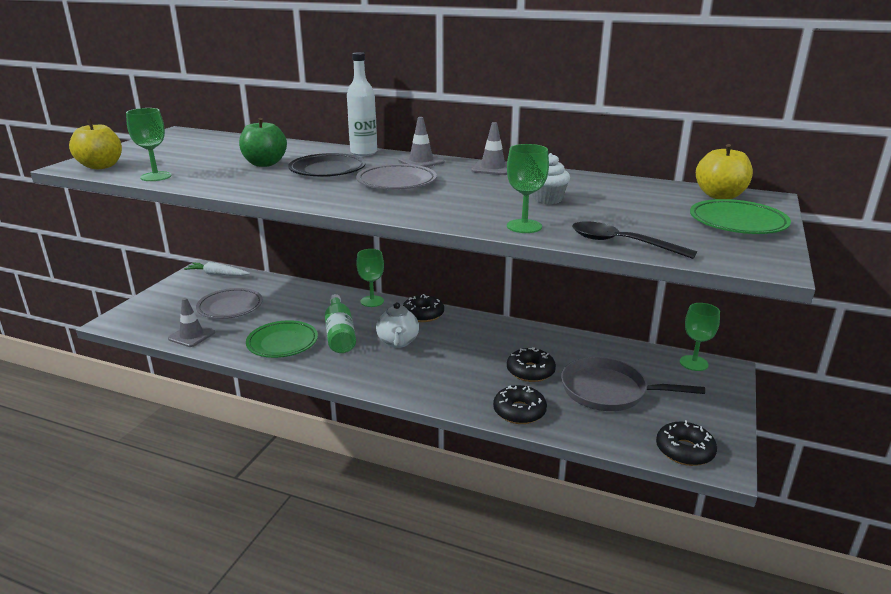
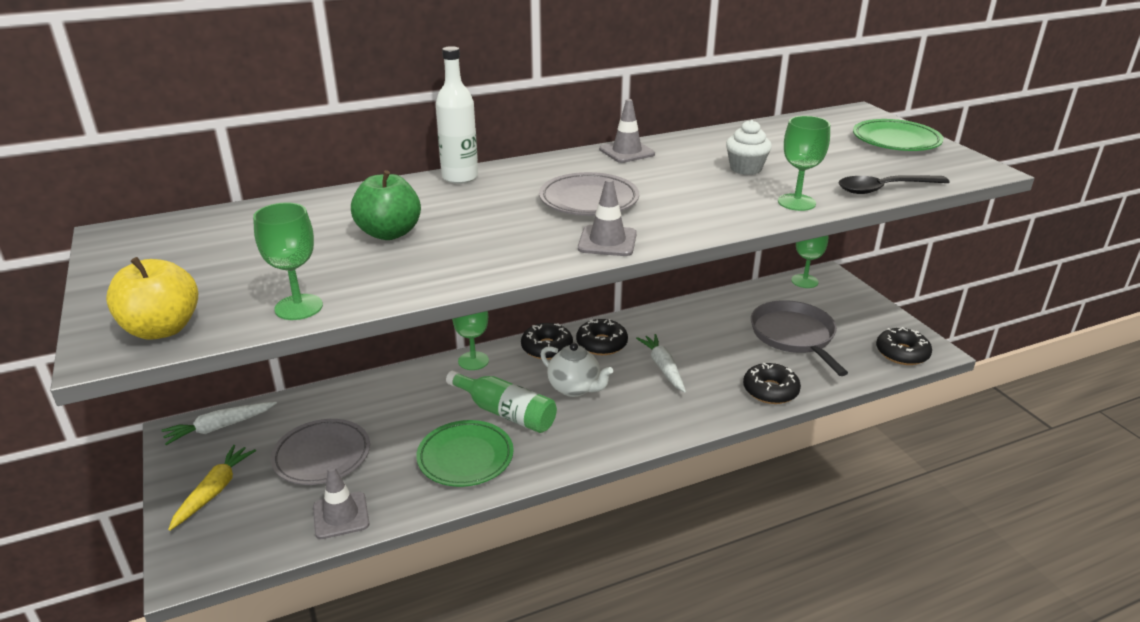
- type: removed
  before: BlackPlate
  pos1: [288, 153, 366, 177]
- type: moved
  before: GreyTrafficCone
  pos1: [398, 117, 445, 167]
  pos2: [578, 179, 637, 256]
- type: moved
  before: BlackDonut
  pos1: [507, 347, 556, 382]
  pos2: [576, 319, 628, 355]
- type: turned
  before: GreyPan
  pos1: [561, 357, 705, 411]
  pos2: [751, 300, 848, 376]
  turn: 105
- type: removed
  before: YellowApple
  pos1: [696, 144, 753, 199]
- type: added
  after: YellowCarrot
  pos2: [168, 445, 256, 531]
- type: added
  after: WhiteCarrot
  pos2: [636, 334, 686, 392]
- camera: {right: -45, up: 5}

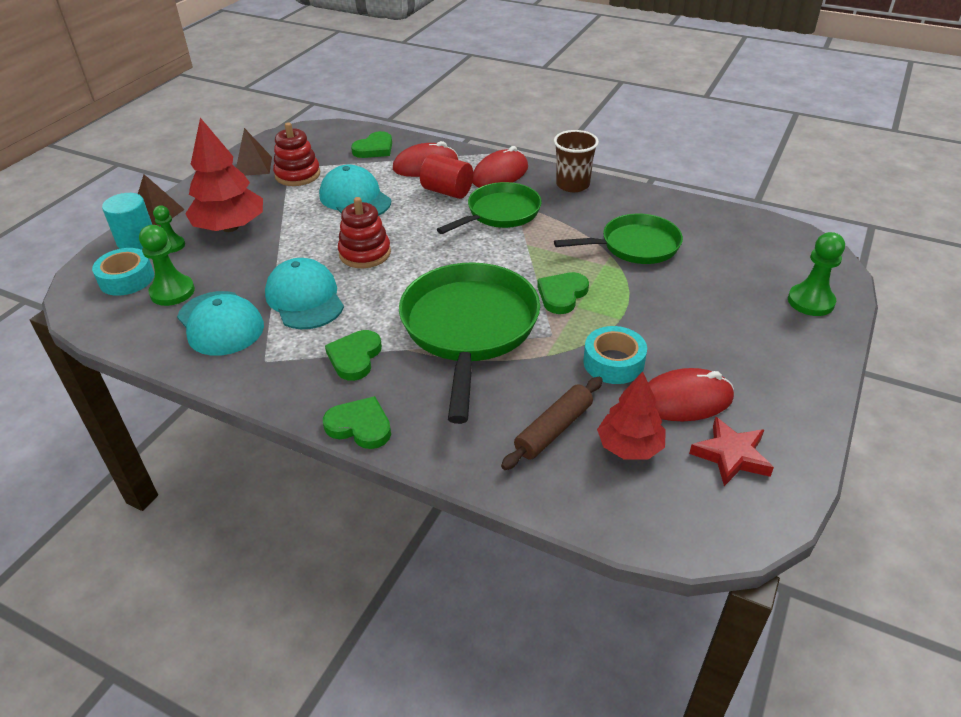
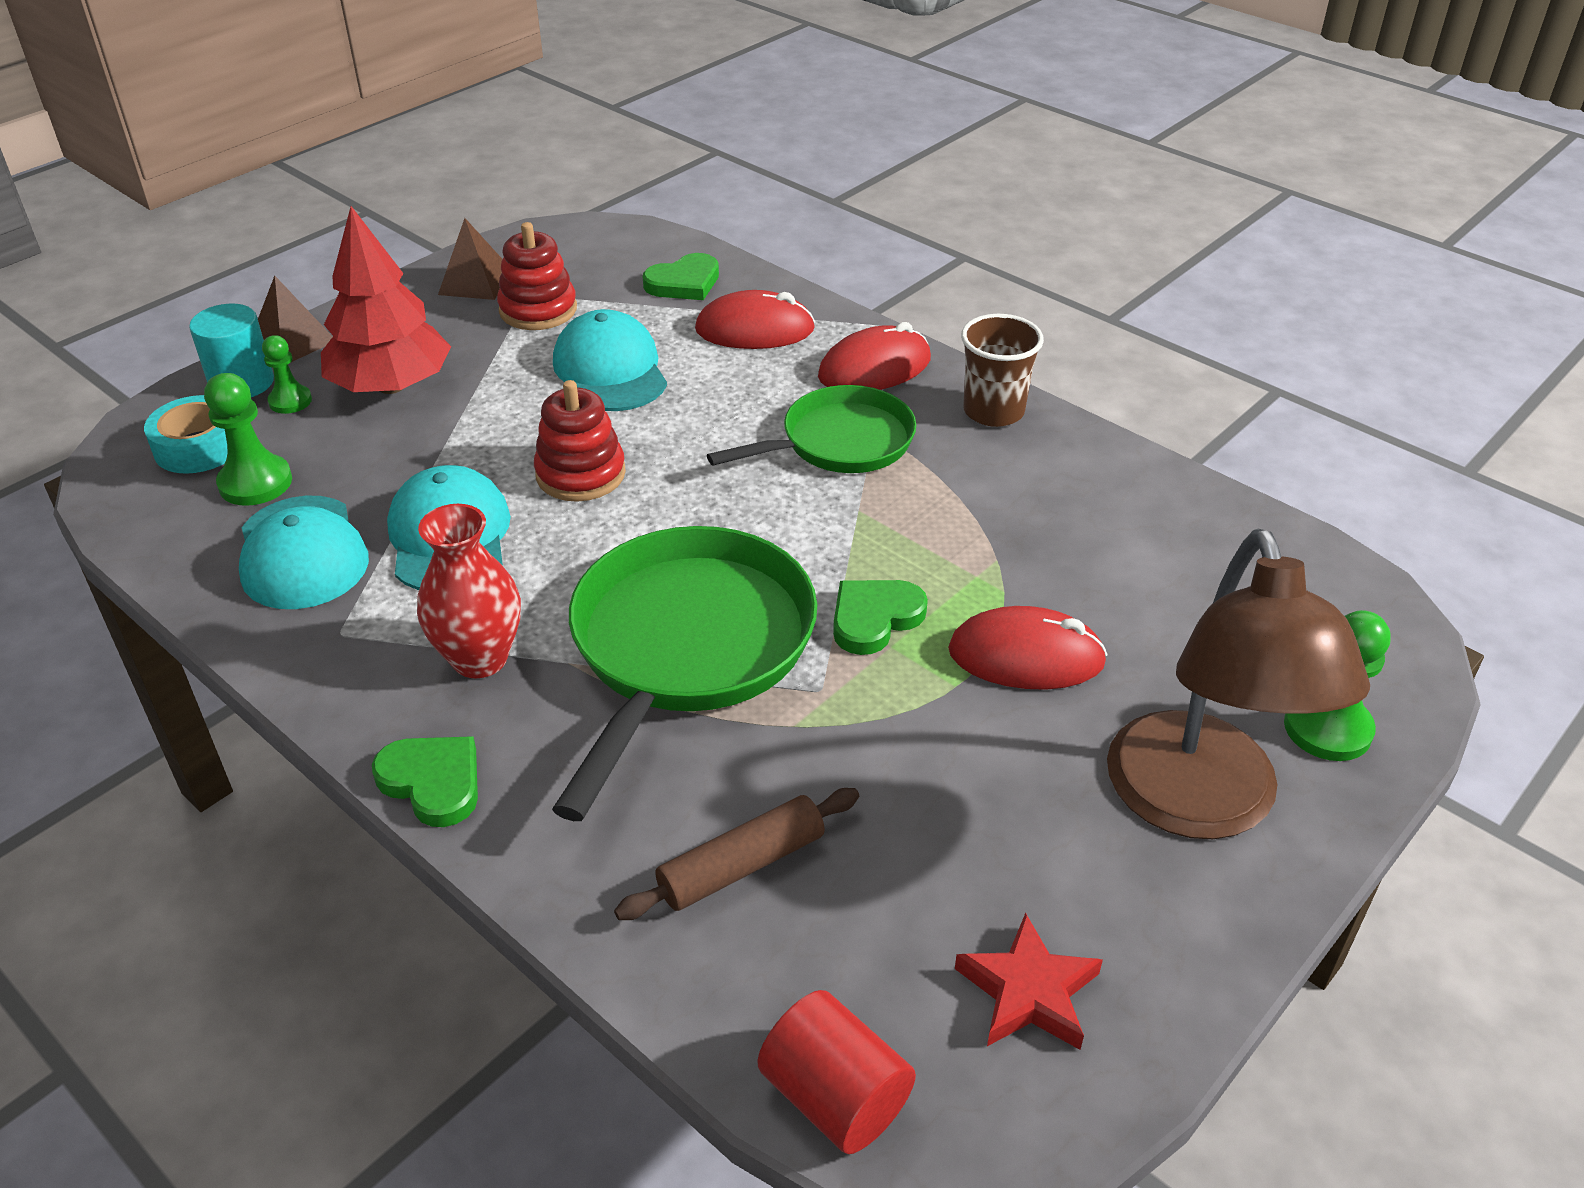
- type: replaced
  before: GreenHeart
  after: RedVase
  pos1: [325, 330, 382, 381]
  pos2: [417, 504, 521, 678]
- type: moved
  before: RedCylinder
  pos1: [420, 154, 473, 199]
  pos2: [758, 990, 916, 1154]
- type: removed
  before: GreenPan
  pos1: [554, 214, 683, 264]
- type: removed
  before: TurquoiseTape
  pos1: [583, 326, 647, 384]
- type: removed
  before: RedTree
  pos1: [597, 372, 666, 460]
- type: moved
  before: RedMouse
  pos1: [648, 368, 734, 421]
  pos2: [948, 606, 1108, 690]
- type: added
  after: BrownLamp
  pos2: [1107, 529, 1370, 839]
- camera: {right: 15, up: 0}

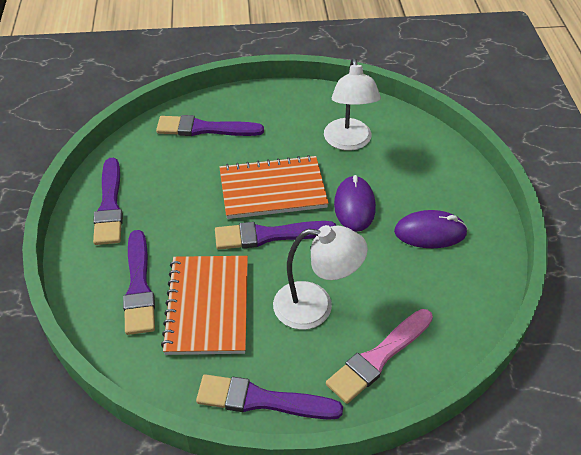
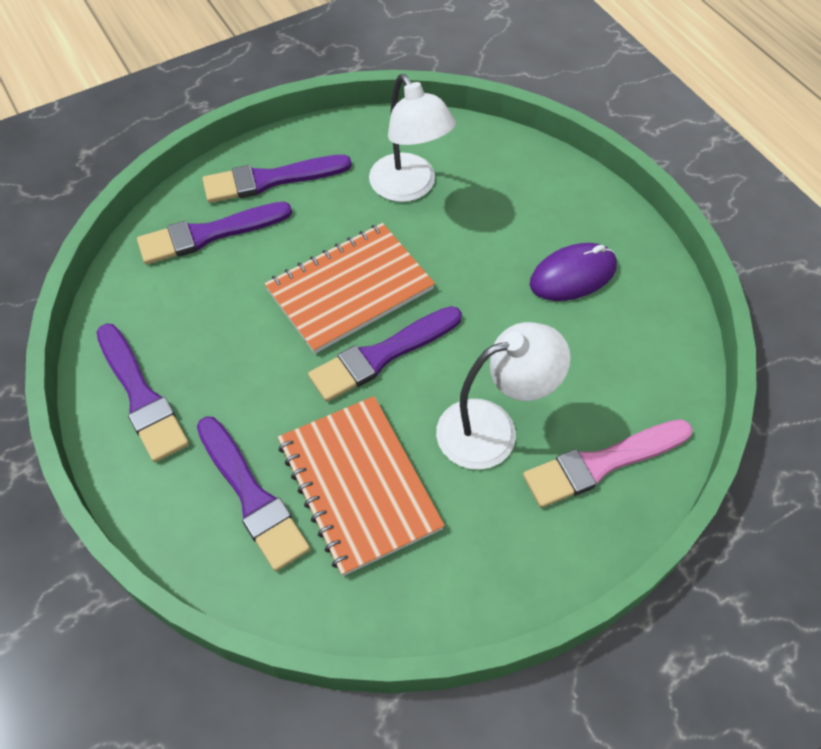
- type: moved
  before: PurpleBrush
  pos1: [196, 374, 343, 420]
  pos2: [203, 155, 352, 203]
- type: turned
  before: PinkBrush
  pos1: [326, 309, 433, 404]
  pos2: [523, 419, 693, 508]
  turn: 45
- type: removed
  before: PurpleMouse
  pos1: [334, 175, 376, 232]
- camera: {right: -25, up: 10}

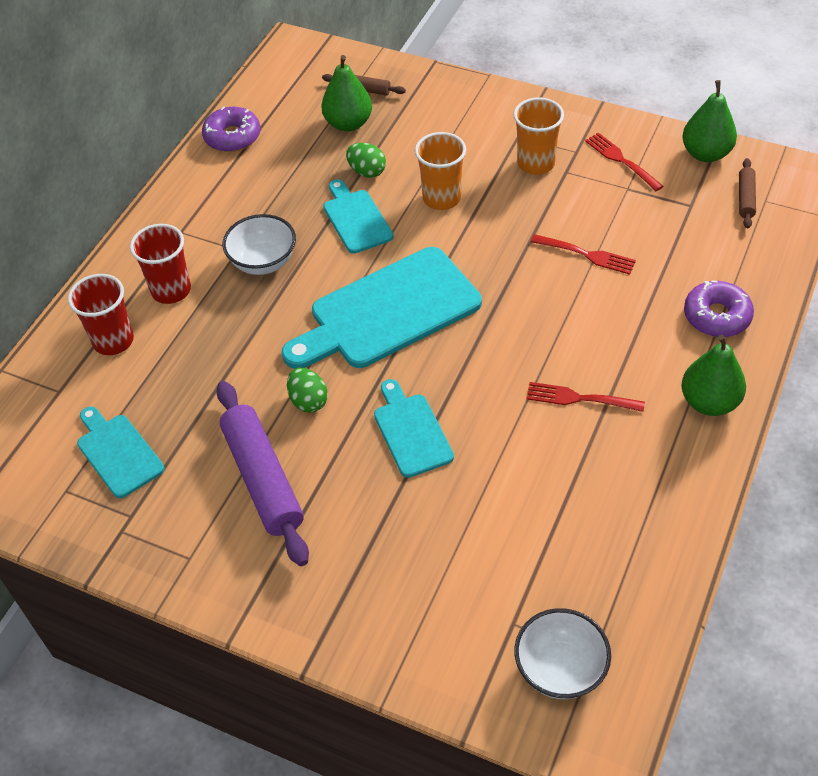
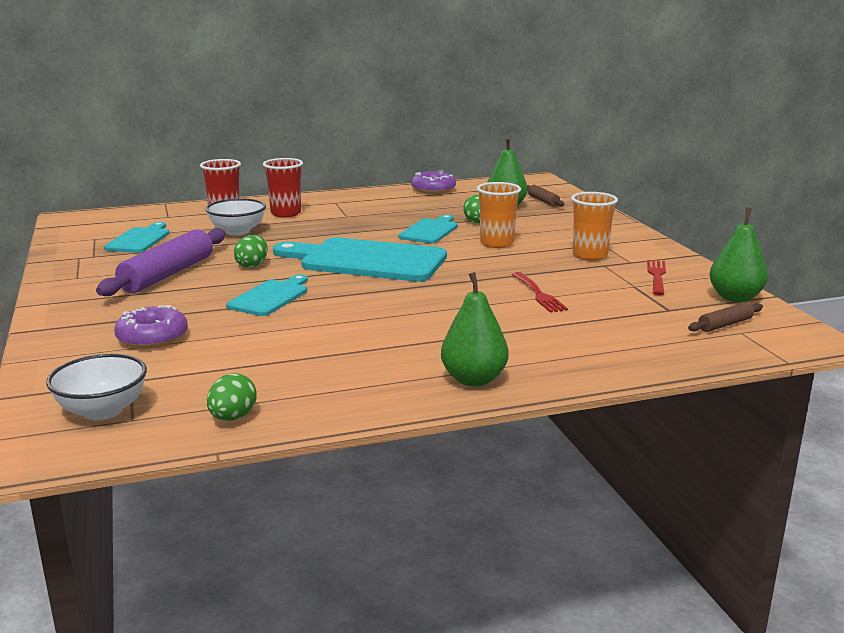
- type: moved
  before: WhiteBowl
  pos1: [223, 214, 296, 275]
  pos2: [206, 198, 266, 235]
- type: removed
  before: RedFork
  pos1: [526, 382, 645, 412]
- type: moved
  before: PurpleDonut
  pos1: [684, 280, 754, 337]
  pos2: [114, 305, 188, 348]
- type: added
  after: GreenEgg
  pos2: [207, 373, 257, 421]
- camera: {right: 45, up: -30}

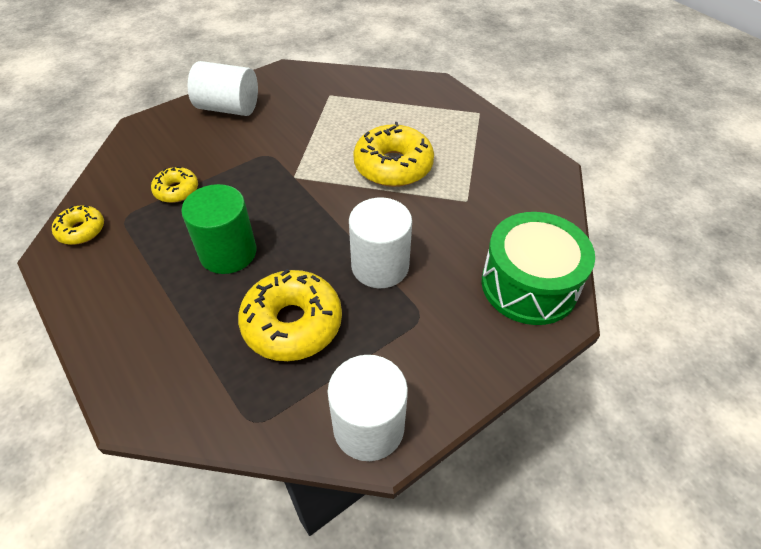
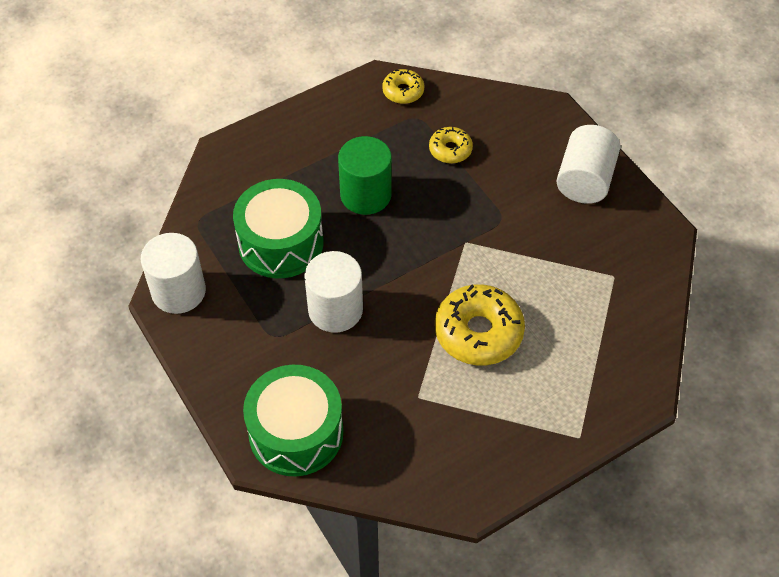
- type: replaced
  before: YellowDonut
  after: GreenDrum
  pos1: [238, 269, 342, 361]
  pos2: [233, 179, 323, 278]
- camera: {right: 95, up: 5}

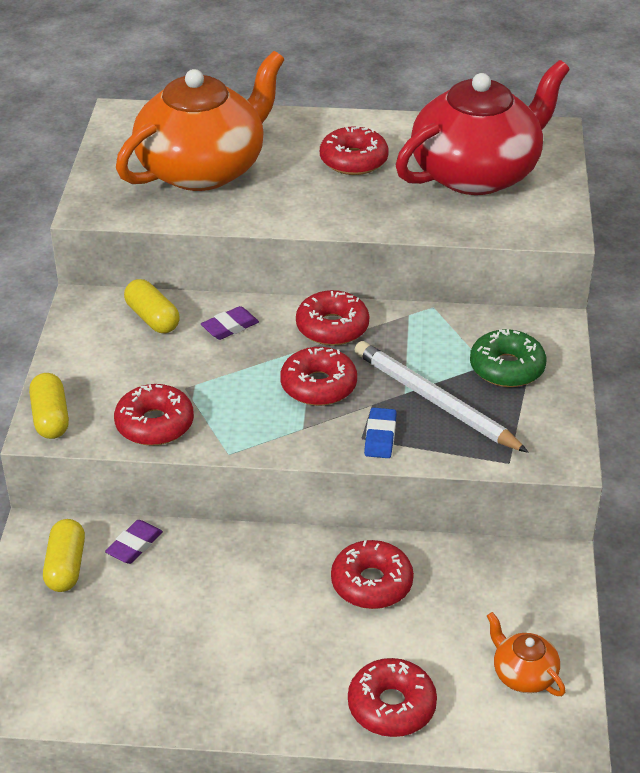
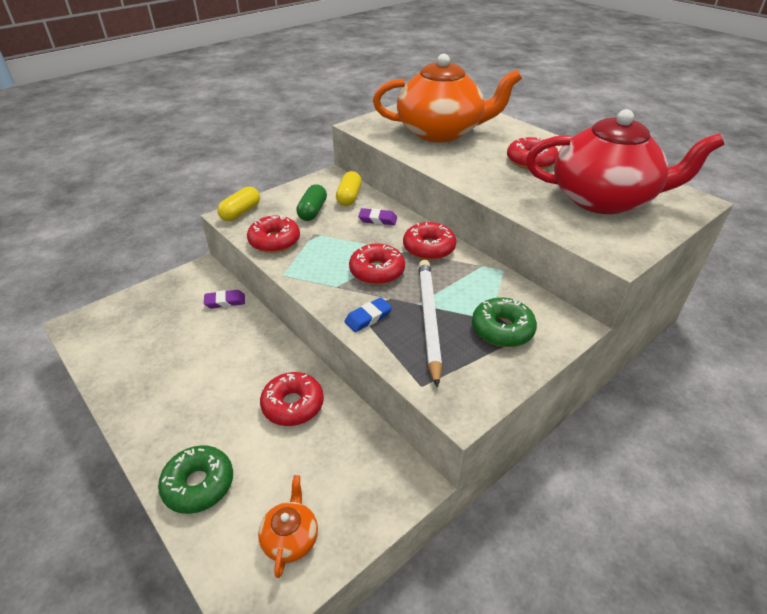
- type: removed
  before: YellowCapsule
  pos1: [43, 519, 85, 592]
- type: recoloured
  before: RedDonut
  after: GreenDonut
  pos1: [348, 658, 437, 737]
  pos2: [158, 445, 233, 514]
- type: added
  after: GreenCapsule
  pos2: [296, 184, 327, 221]
- camera: {right: 45, up: 0}

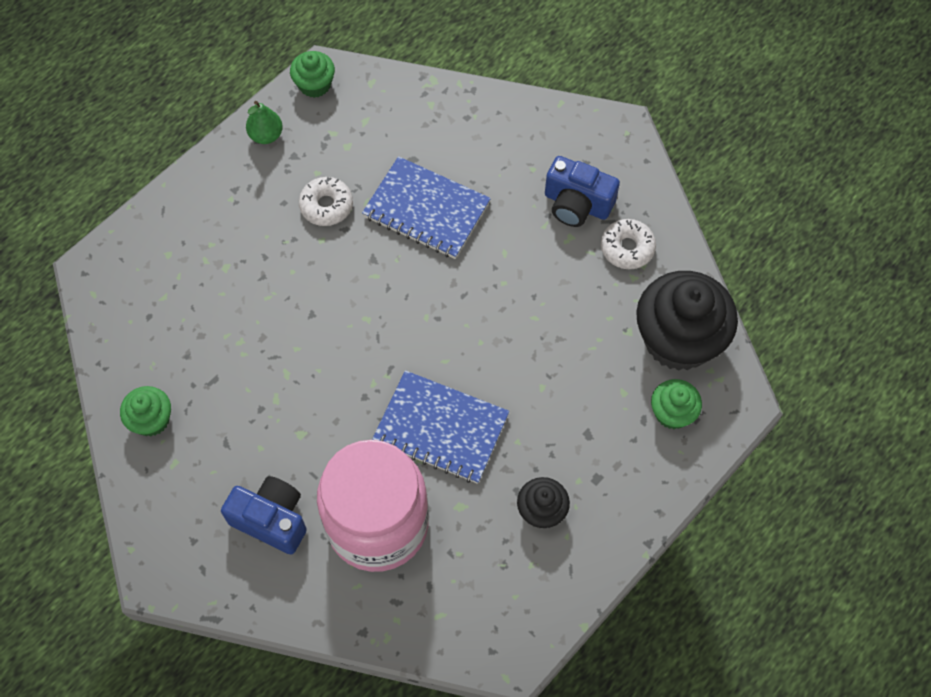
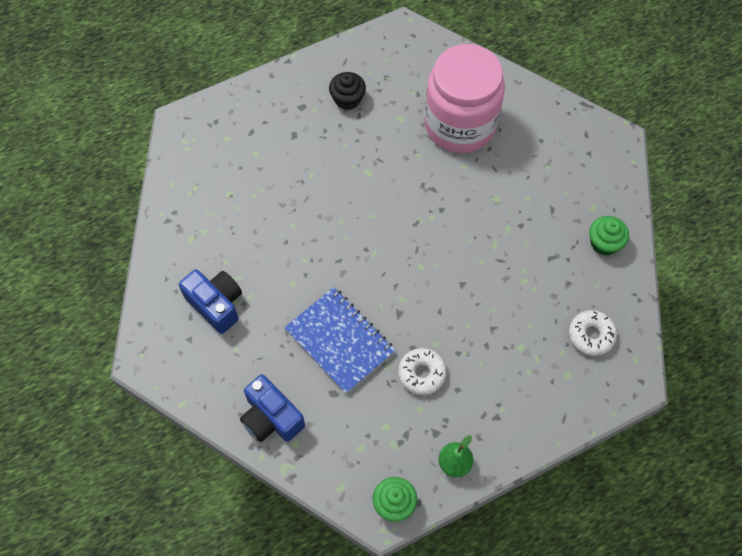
- type: moved
  before: BlueCamera
  pos1: [221, 476, 307, 554]
  pos2: [240, 374, 305, 442]
- type: removed
  before: BlueNotebook
  pos1: [372, 370, 509, 484]
- type: moved
  before: WhiteDonut
  pos1: [601, 219, 656, 269]
  pos2: [569, 310, 617, 356]
- type: removed
  before: BlackCupcake
  pos1: [636, 271, 738, 371]
- type: removed
  before: GreenCupcake
  pos1: [651, 379, 702, 429]
- camera: {right: -160, up: 0}

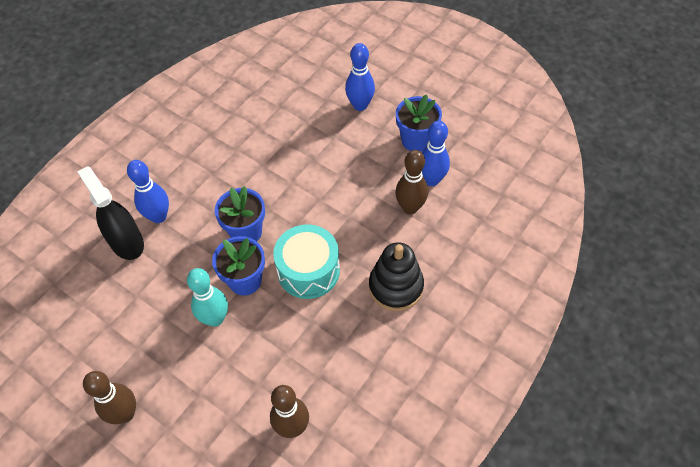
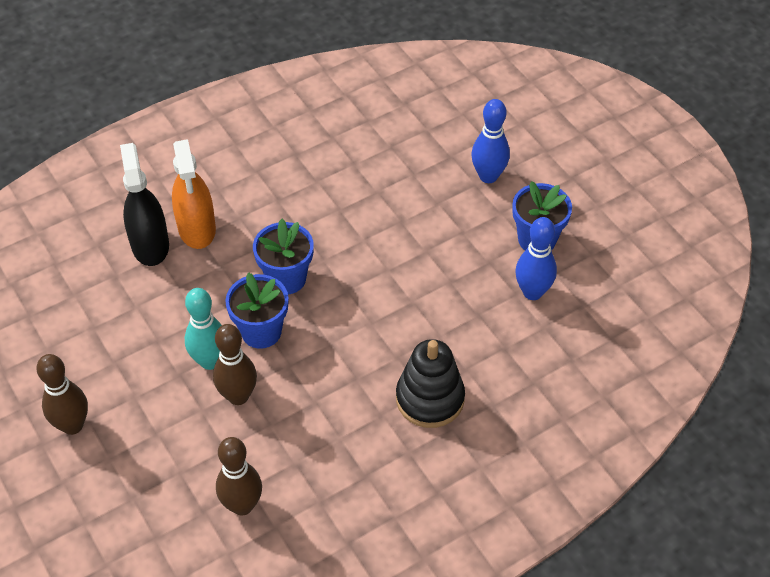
- type: replaced
  before: BlueBowlingPin
  after: OrangeSprayBottle
  pos1: [127, 160, 169, 223]
  pos2: [172, 139, 216, 249]
- type: removed
  before: TurquoiseDrum
  pos1: [273, 225, 340, 299]
- type: moved
  before: BrownBowlingPin
  pos1: [395, 150, 428, 214]
  pos2: [213, 324, 257, 405]
- camera: {right: 20, up: -5}

